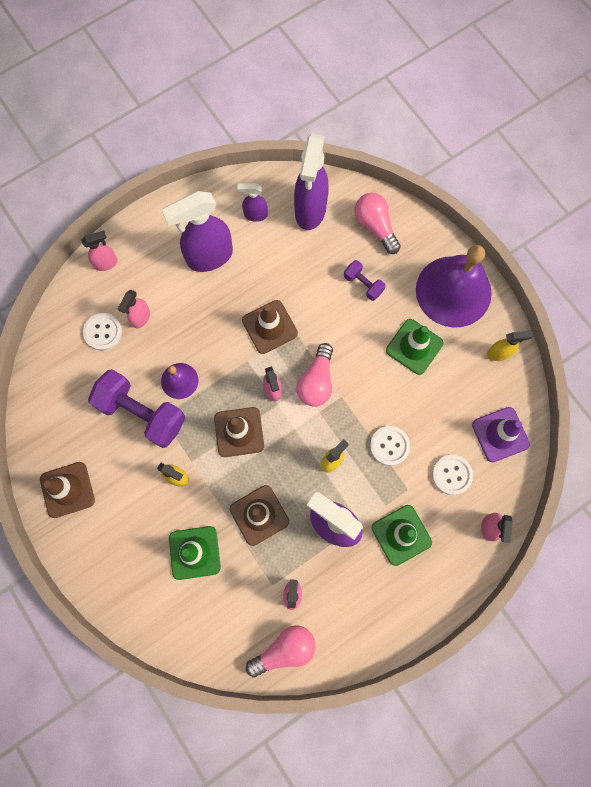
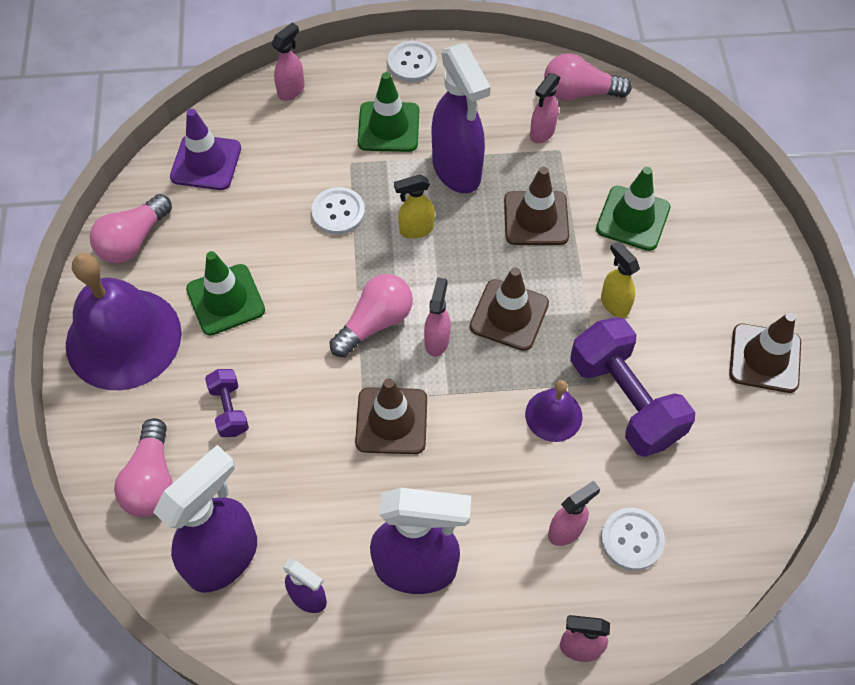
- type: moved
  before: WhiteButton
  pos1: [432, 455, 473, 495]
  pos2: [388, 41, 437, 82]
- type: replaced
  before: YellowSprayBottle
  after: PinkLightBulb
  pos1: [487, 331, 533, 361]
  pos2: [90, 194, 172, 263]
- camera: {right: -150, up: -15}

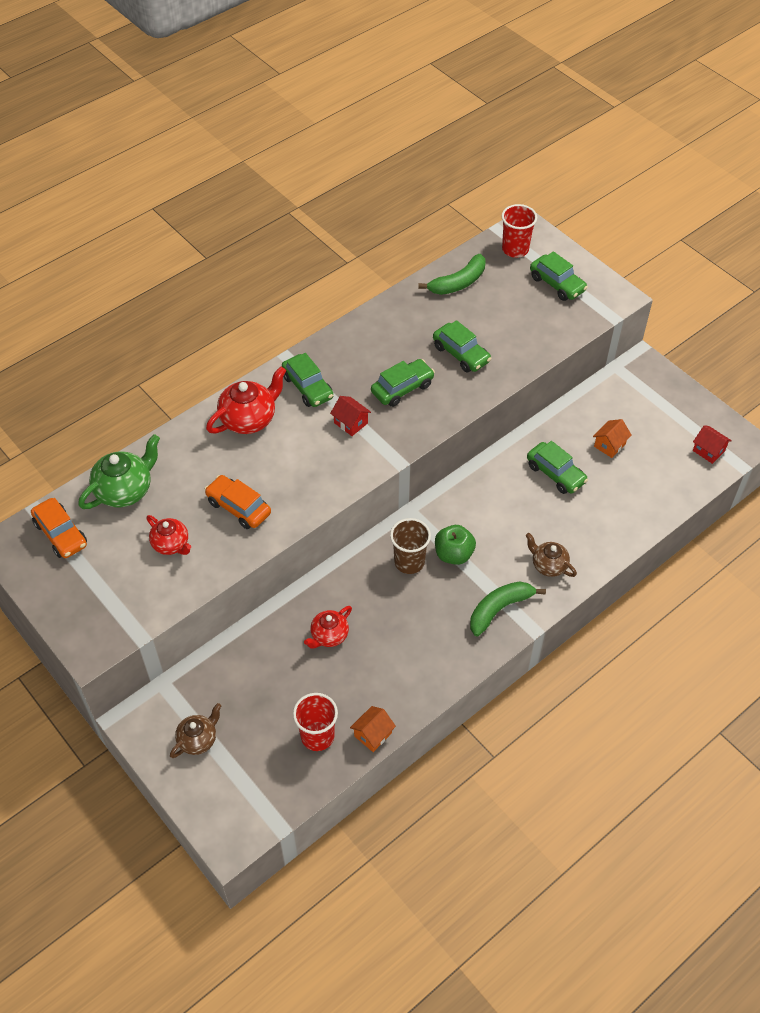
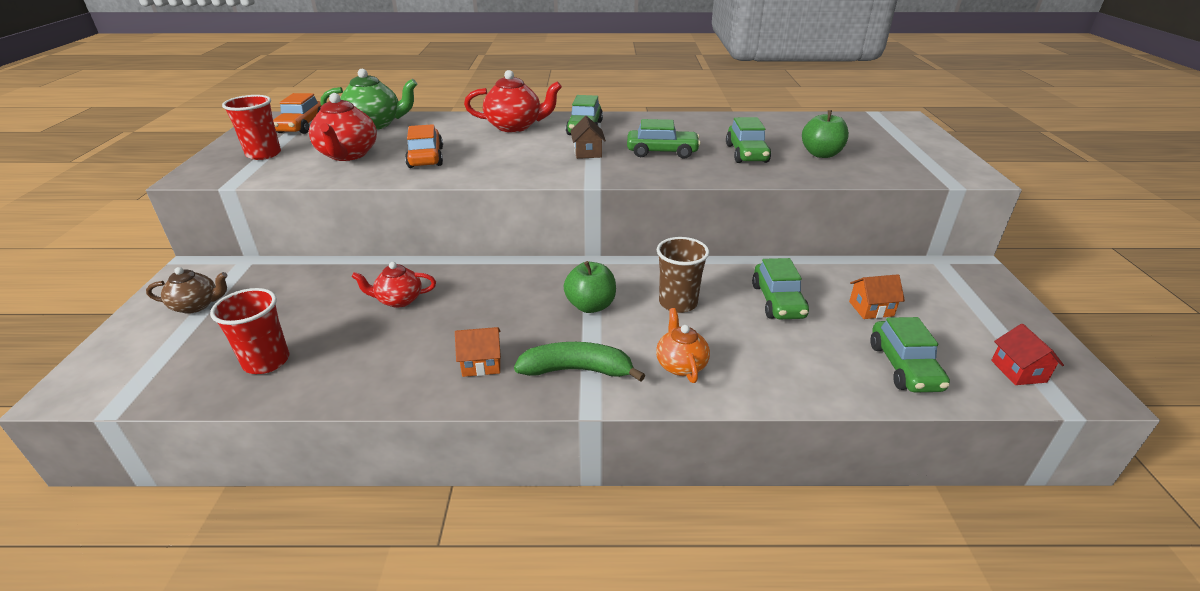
- type: resized
  before: RedTeapot
  pos1: [146, 515, 191, 555]
  pos2: [309, 93, 377, 161]
  scale: 1.59
- type: recoloured
  before: RedHouse
  after: BrownHouse
  pos1: [330, 396, 371, 436]
  pos2: [570, 116, 606, 159]
- type: moved
  before: OrangeHouse
  pos1: [350, 706, 396, 752]
  pos2: [455, 327, 501, 377]
- type: moved
  before: BrownCup
  pos1: [390, 518, 431, 574]
  pos2: [657, 237, 709, 313]
- type: removed
  before: GreenBanana
  pos1: [418, 254, 485, 295]
- type: moved
  before: RedCup
  pos1: [502, 204, 537, 258]
  pos2: [222, 95, 281, 160]
- type: recoloured
  before: BrownTeapot
  after: OrangeTeapot
  pos1: [525, 533, 577, 577]
  pos2: [656, 308, 710, 383]
- type: moved
  before: GreenCar
  pos1: [530, 251, 588, 301]
  pos2: [870, 317, 950, 392]
- type: added
  after: GreenApple
  pos2: [802, 110, 849, 158]
- camera: {right: 40, up: -20}

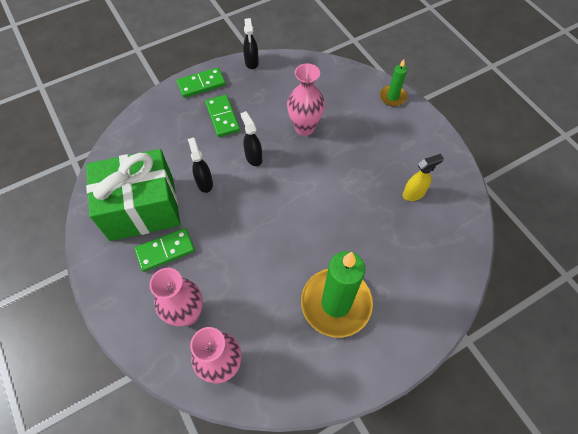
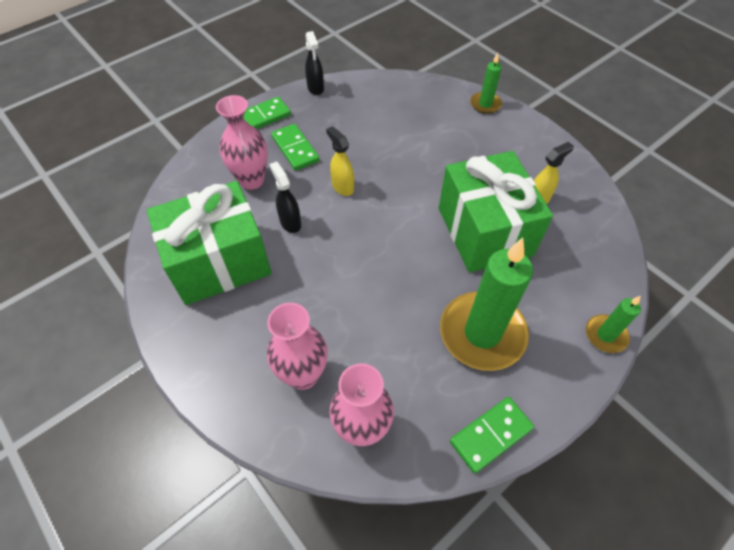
- type: moved
  before: GreenDomino
  pos1: [135, 228, 195, 272]
  pos2: [450, 397, 534, 474]
- type: recoloured
  before: BlackSprayBottle
  after: YellowSprayBottle
  pos1: [240, 111, 262, 166]
  pos2: [326, 126, 354, 196]
- type: moved
  before: PinkVase
  pos1: [287, 63, 325, 136]
  pos2: [216, 95, 268, 190]
- type: added
  after: GreenGift
  pos2: [439, 151, 553, 272]
- type: added
  after: GreenCandle
  pos2: [586, 296, 641, 353]
- camera: {right: -10, up: -5}

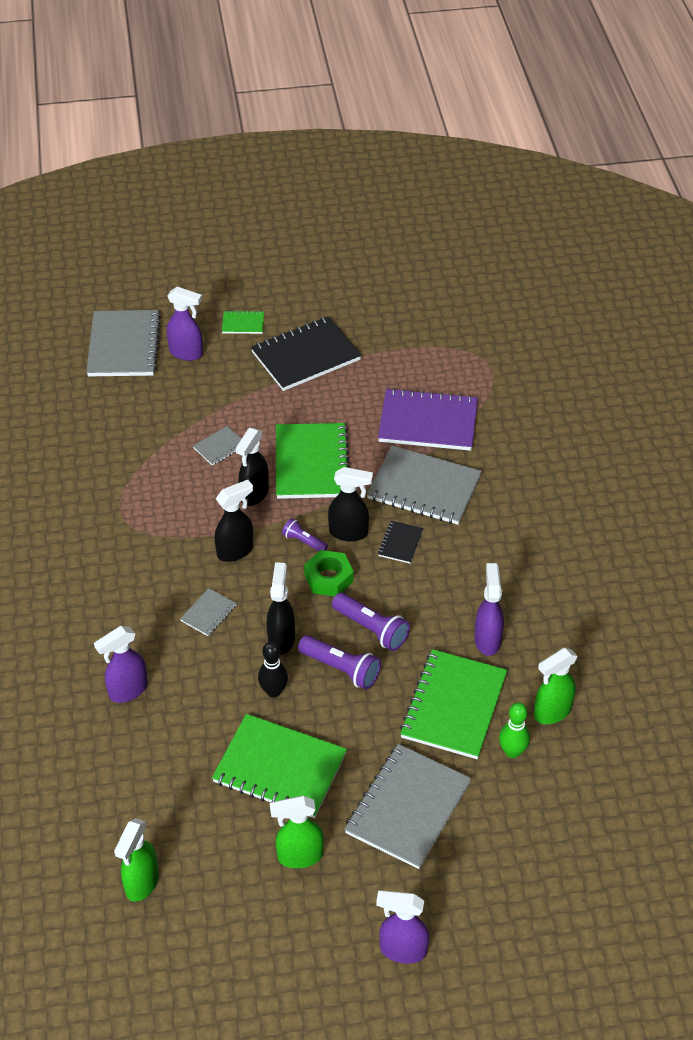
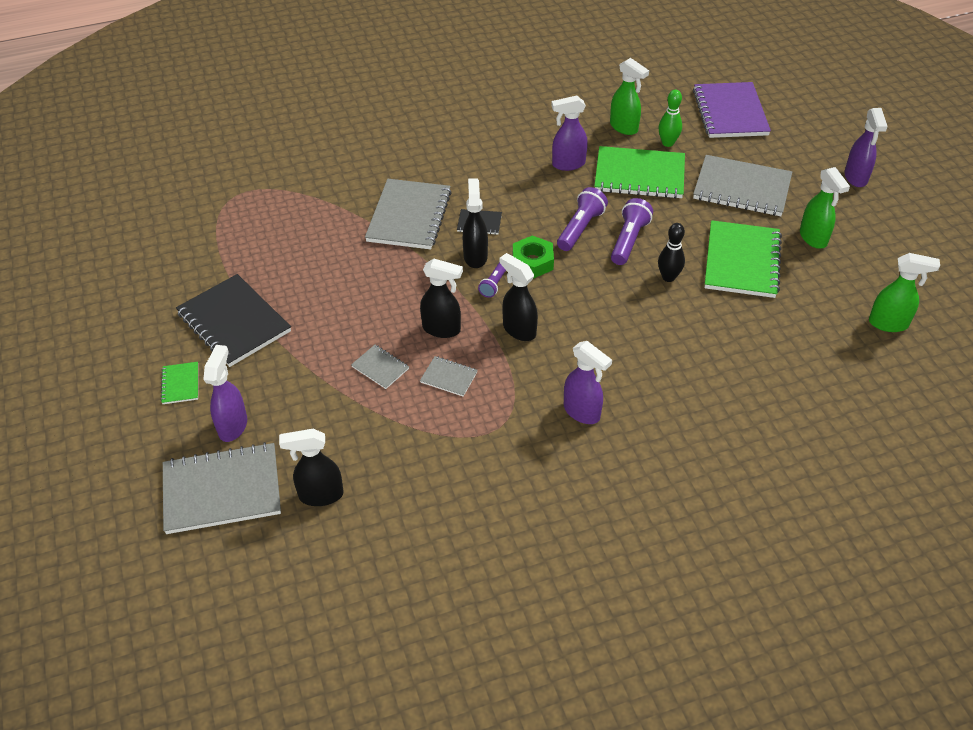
- type: moved
  before: PurpleSprayBottle
  pos1: [94, 626, 148, 703]
  pos2: [564, 341, 612, 424]
- type: moved
  before: GreyNotebook
  pos1: [180, 588, 236, 636]
  pos2: [420, 356, 478, 396]
- type: moved
  before: BlackSprayBottle
  pos1: [266, 562, 295, 655]
  pos2: [279, 429, 344, 506]
- type: removed
  before: GreenNotebook
  pos1: [276, 423, 350, 499]
- type: moved
  before: PurpleNotebook
  pos1: [378, 388, 478, 451]
  pos2: [693, 82, 771, 138]
- camera: {right: -100, up: 0}

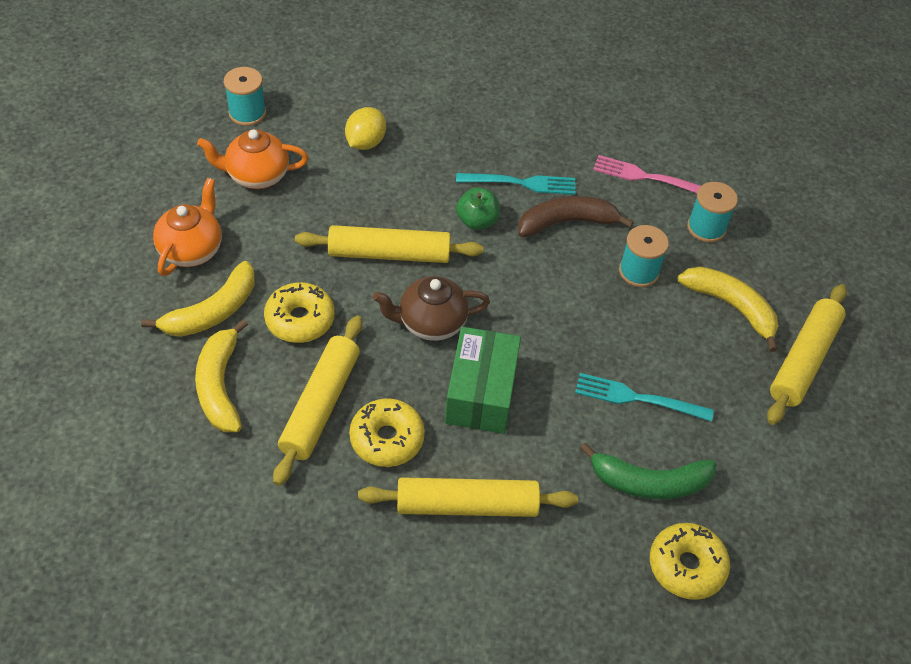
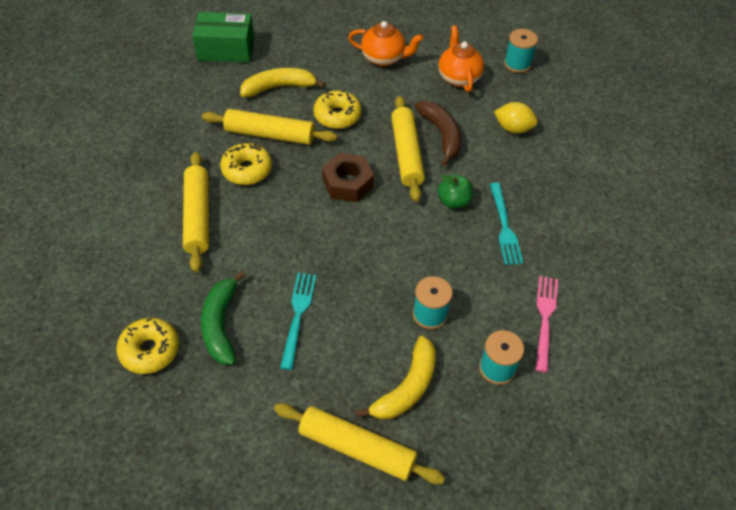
- type: removed
  before: YellowBanana
  pos1: [141, 261, 255, 337]
- type: replaced
  before: BrownTeapot
  after: BrownNut
  pos1: [373, 276, 490, 341]
  pos2: [322, 153, 374, 202]
- type: moved
  before: GreenBox
  pos1: [445, 327, 521, 434]
  pos2: [192, 12, 254, 63]
- type: moved
  before: BrownBanana
  pos1: [518, 196, 634, 237]
  pos2: [415, 100, 461, 166]
- camera: {right: 85, up: 0}

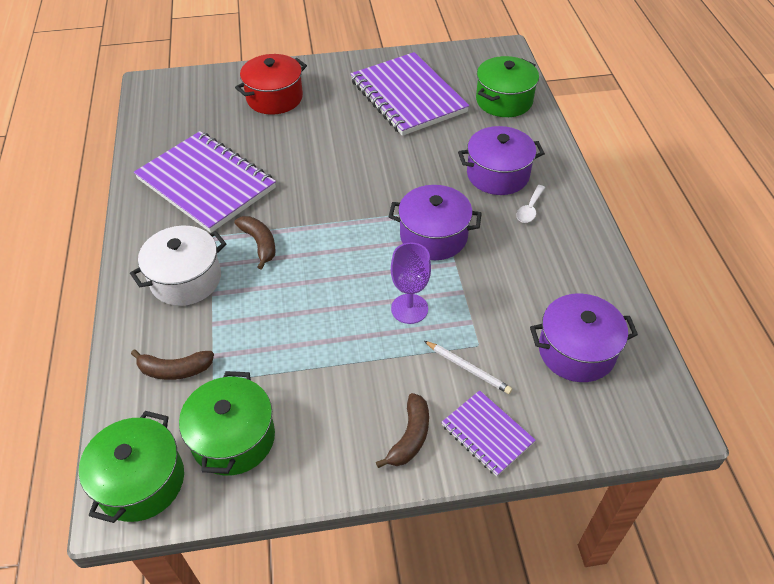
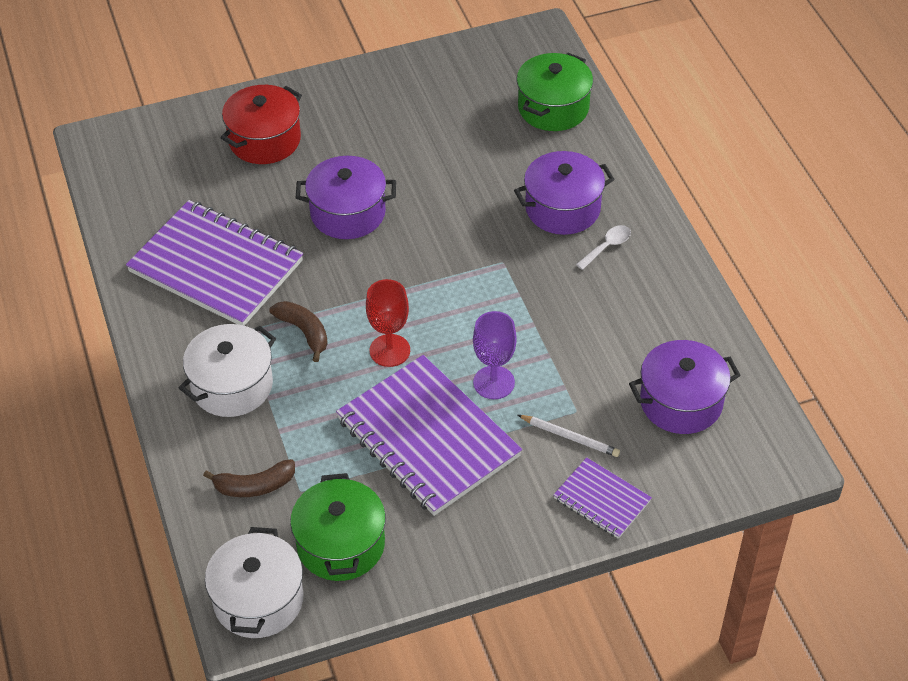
- type: recoloured
  before: GreenPot
  after: WhitePot
  pos1: [79, 411, 184, 523]
  pos2: [205, 527, 304, 638]
- type: moved
  before: PurpleNotebook
  pos1: [351, 52, 469, 136]
  pos2: [336, 355, 522, 516]
- type: removed
  before: BrownBanana
  pos1: [376, 393, 429, 468]
- type: moved
  before: PurplePot
  pos1: [389, 185, 482, 260]
  pos2: [296, 156, 396, 239]
- type: turned
  before: WhiteSpoon
  pos1: [517, 185, 545, 223]
  pos2: [576, 225, 631, 270]
  turn: -150
- type: added
  after: RedGoblet
  pos2: [366, 279, 410, 367]
- camera: {right: -10, up: 0}

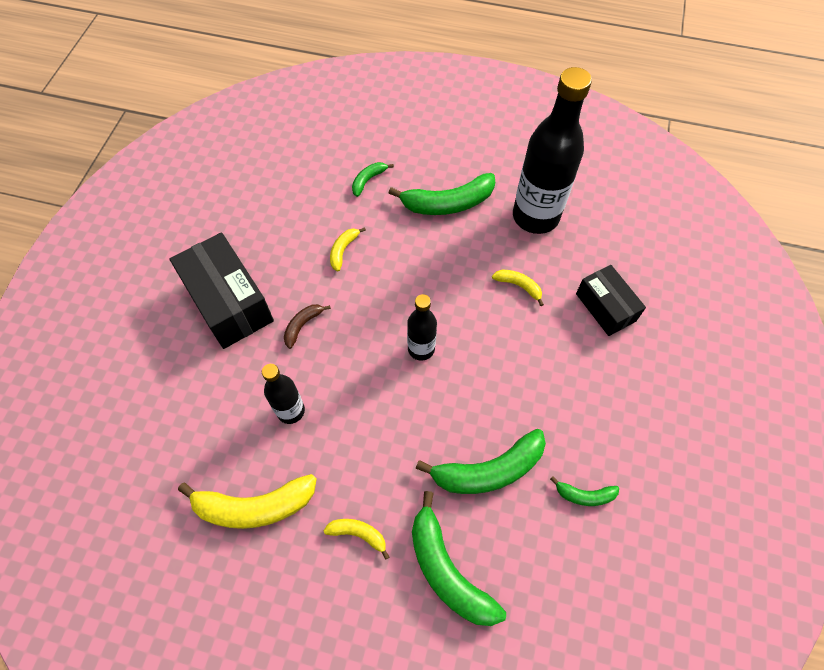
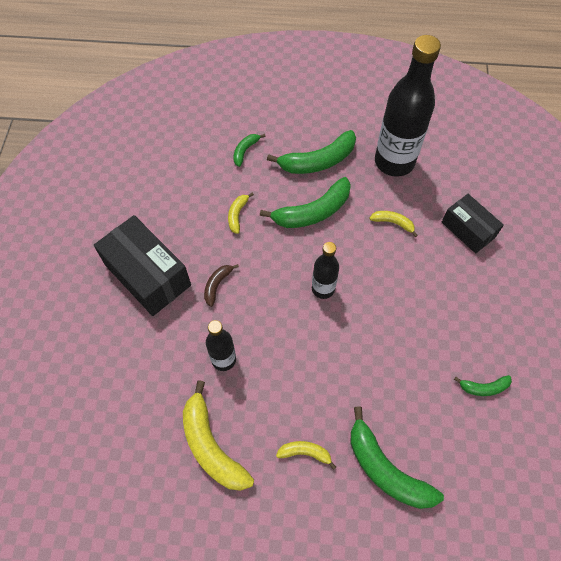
- type: turned
  before: YellowBanana
  pos1: [178, 474, 317, 529]
  pos2: [183, 380, 254, 491]
  turn: 75
- type: moved
  before: GreenBanana
  pos1: [416, 429, 546, 494]
  pos2: [260, 177, 351, 228]
- camera: {right: -10, up: 0}

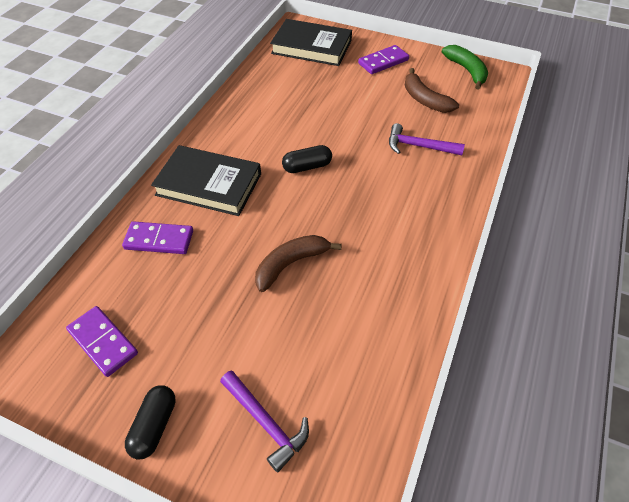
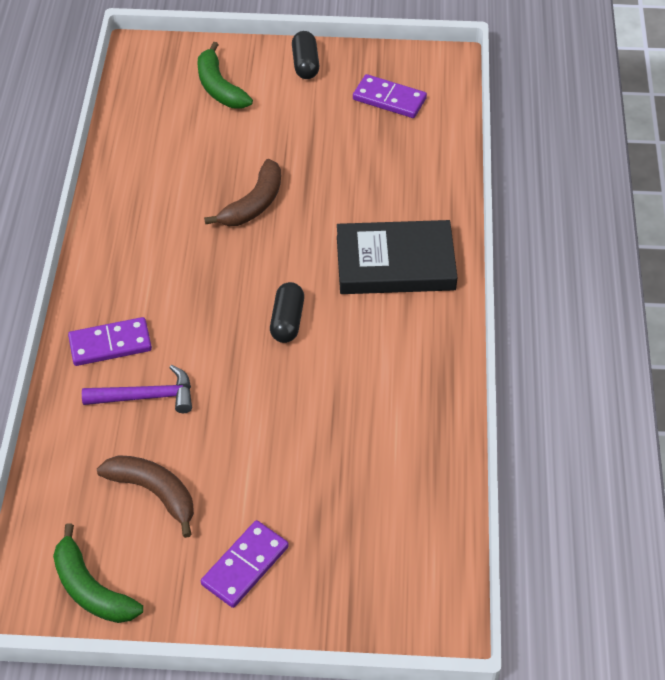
- type: moved
  before: PurpleDomino
  pos1: [122, 221, 193, 254]
  pos2: [68, 317, 152, 366]
- type: replaced
  before: PurpleHammer
  after: GreenBanana
  pos1: [220, 370, 309, 472]
  pos2: [198, 42, 253, 109]
- type: removed
  before: BlackBook
  pos1: [270, 19, 352, 66]
- type: turned
  before: BlackCapsule
  pos1: [282, 145, 332, 173]
  pos2: [270, 282, 304, 343]
  turn: -45
- camera: {right: 160, up: 0}

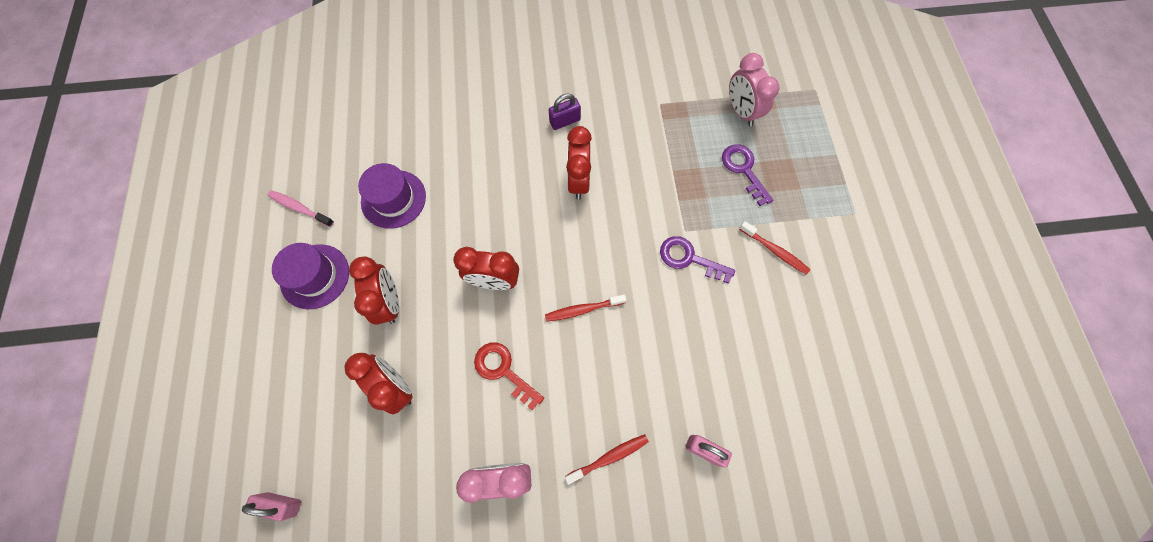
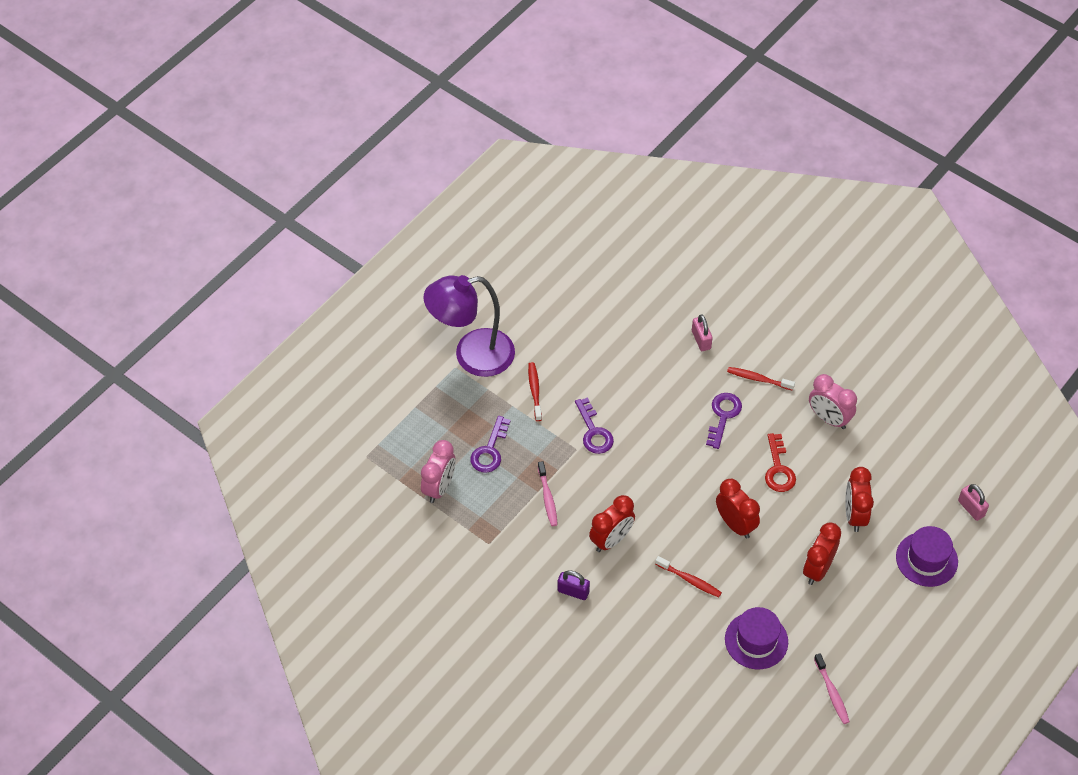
- type: moved
  before: PurpleHat
  pos1: [272, 243, 349, 309]
  pos2: [896, 526, 958, 587]
- type: moved
  before: RedToothbrush
  pos1: [545, 294, 627, 322]
  pos2: [655, 556, 722, 597]
- type: added
  after: PurpleLamp
  pos2: [423, 275, 515, 377]
- type: added
  after: PinkToothbrush
  pos2: [538, 461, 558, 526]
- type: added
  after: PurpleKey
  pos2: [706, 393, 742, 449]
- camera: {right: -135, up: -15}

